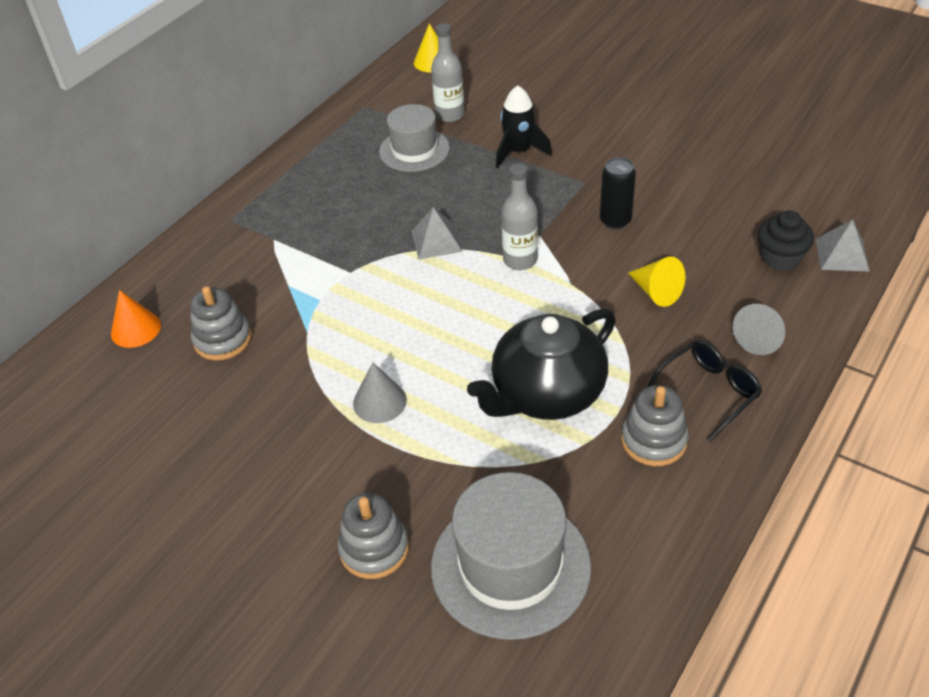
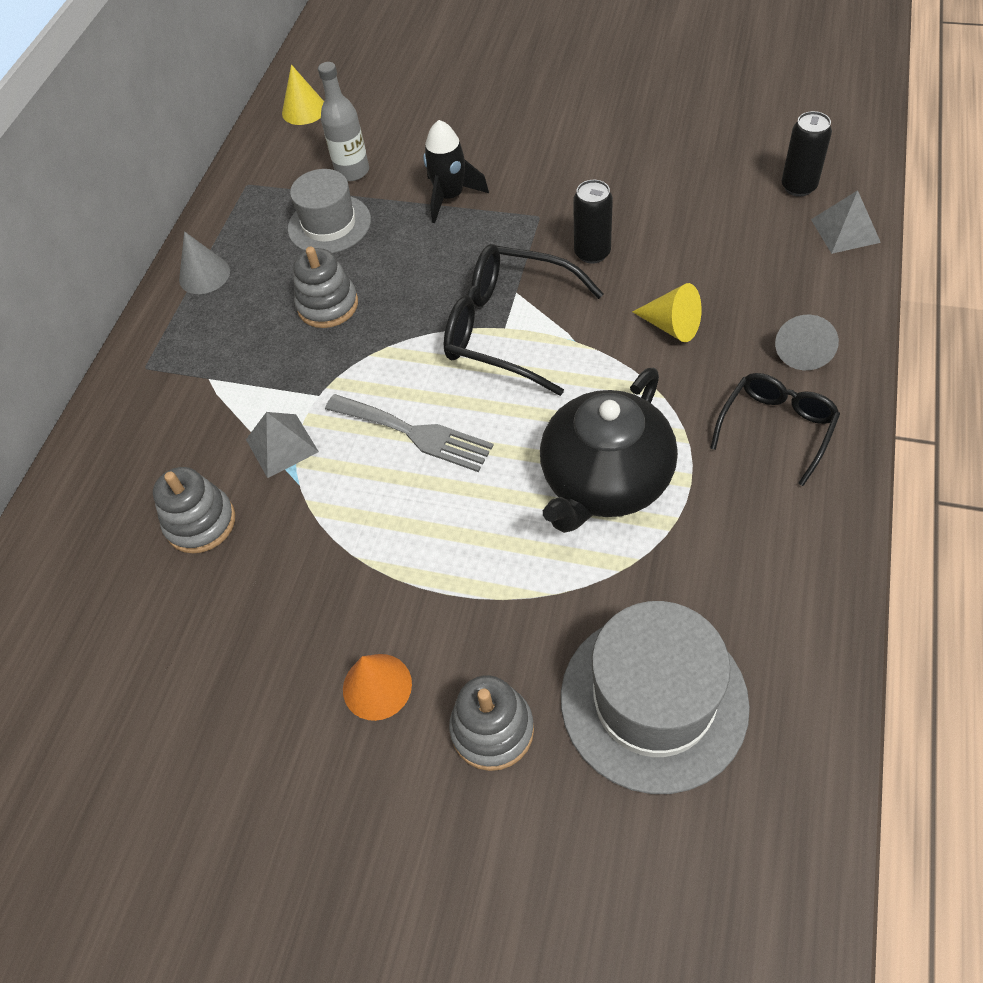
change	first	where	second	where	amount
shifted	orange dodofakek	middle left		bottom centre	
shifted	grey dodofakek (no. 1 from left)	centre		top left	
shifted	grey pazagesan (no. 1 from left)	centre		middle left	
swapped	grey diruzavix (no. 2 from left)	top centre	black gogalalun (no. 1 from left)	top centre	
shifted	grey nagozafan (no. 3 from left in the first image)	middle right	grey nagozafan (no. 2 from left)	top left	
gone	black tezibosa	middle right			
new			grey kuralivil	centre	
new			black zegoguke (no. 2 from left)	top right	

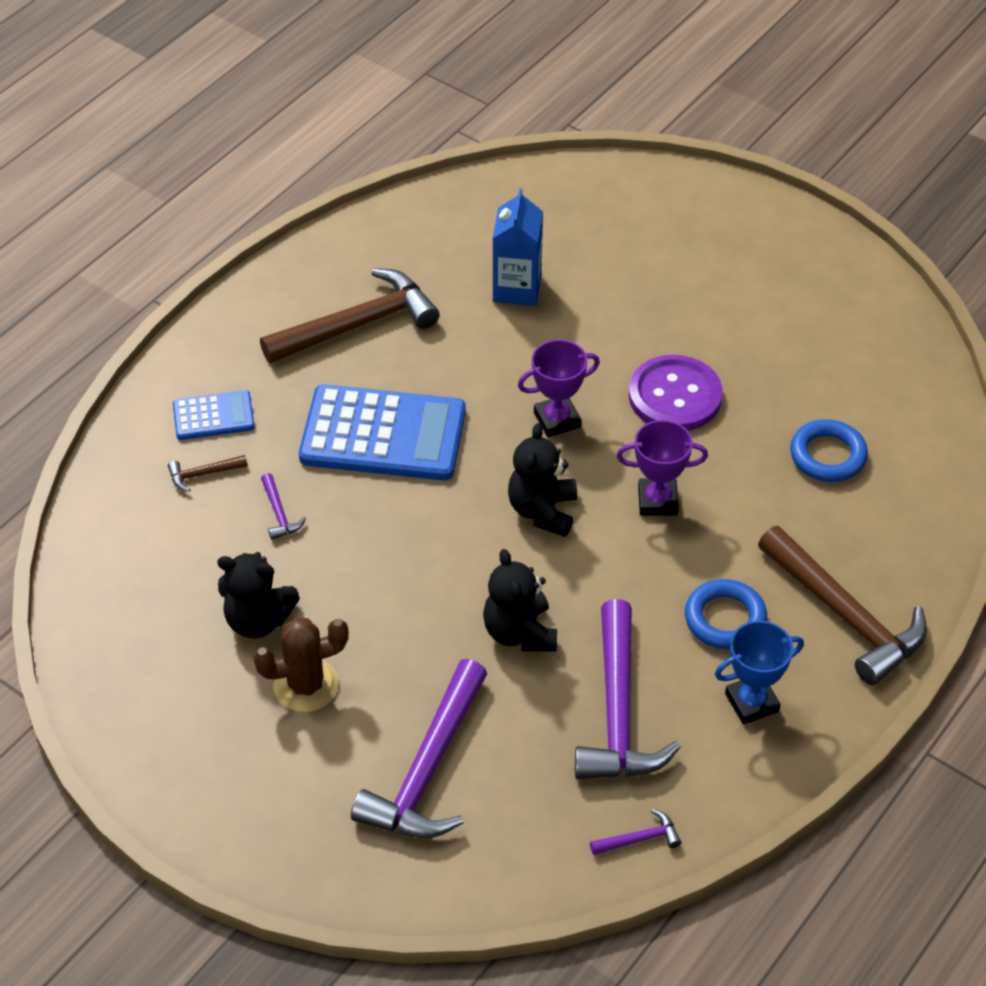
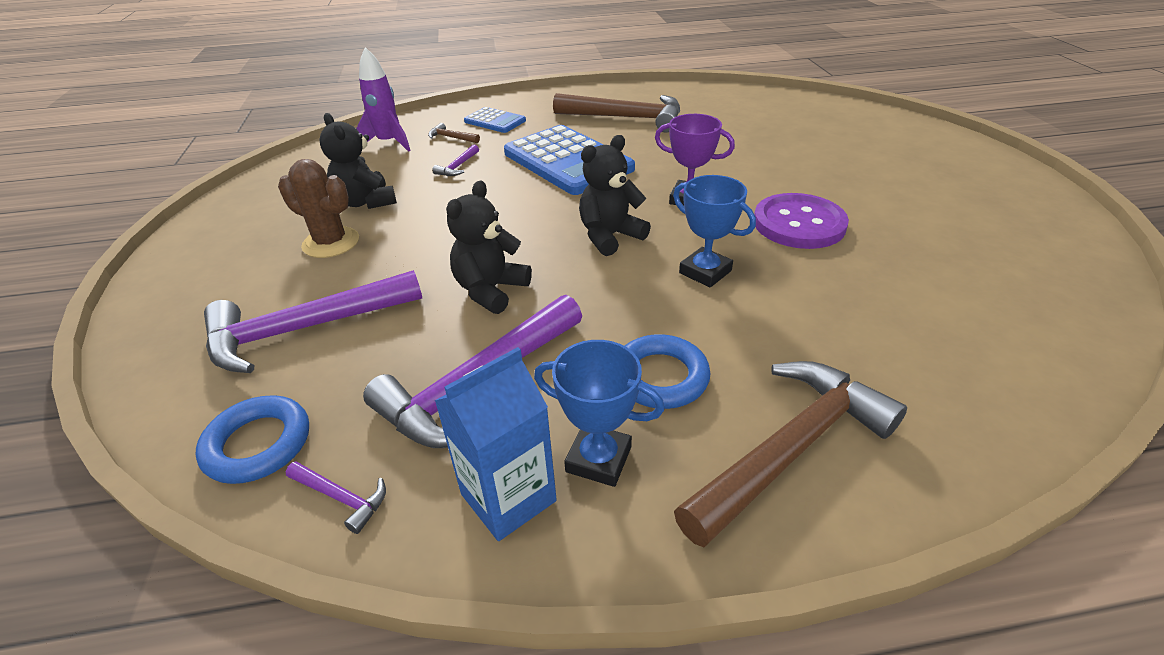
change	first	where	second	where	amount
shifted	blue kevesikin	top centre		bottom centre	
repainted	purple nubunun (no. 2 from left)	middle right	blue nubunun (no. 2 from left)	centre	
rotated	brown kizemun (no. 3 from left)	middle right		bottom right	135 degrees counterclockwise
shifted	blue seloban (no. 2 from left in the first image)	middle right	blue seloban (no. 1 from left)	bottom left	
new			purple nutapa	top left	

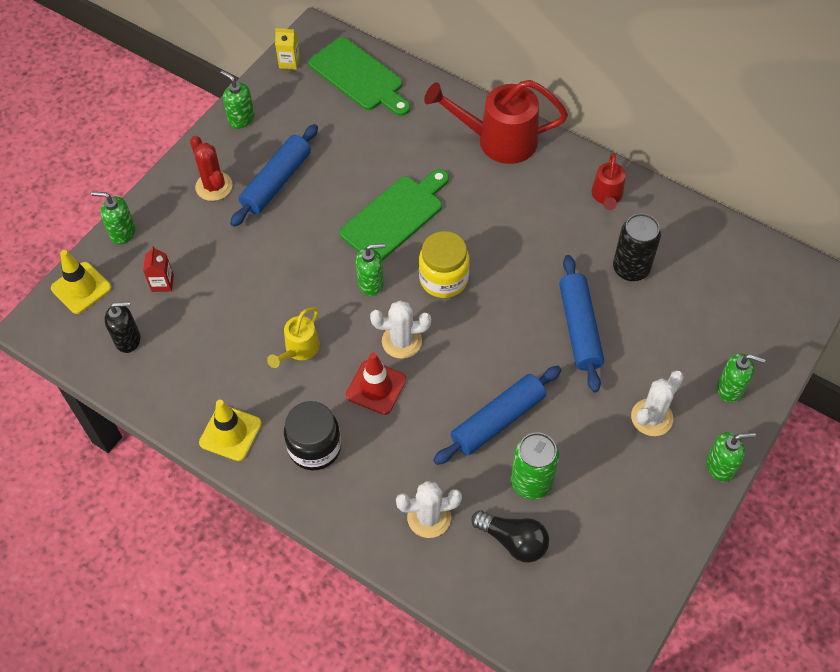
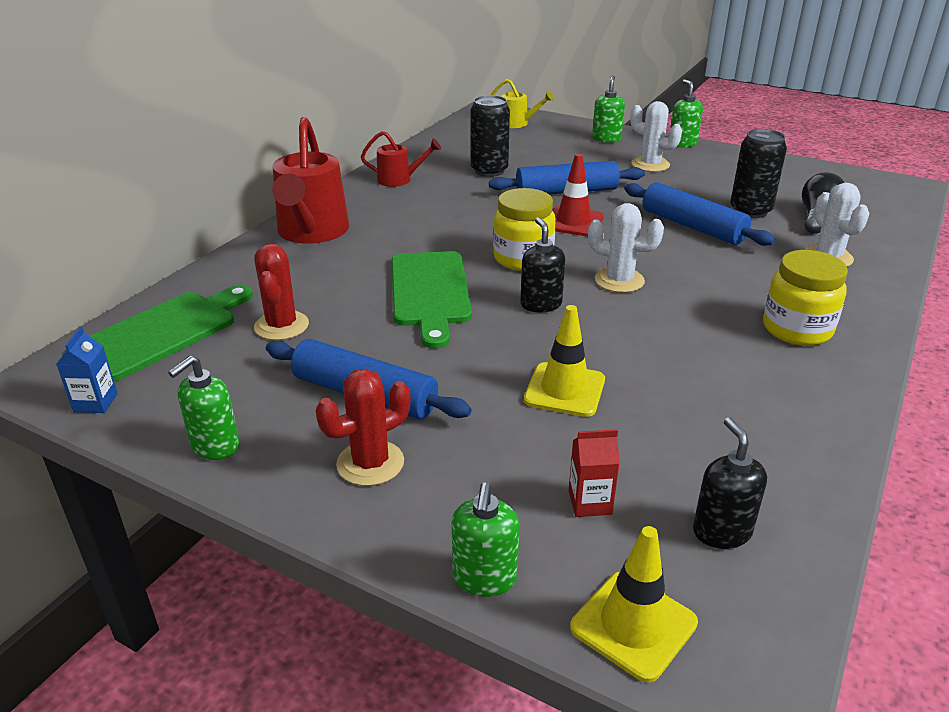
change	first	where	second	where	amount
shifted	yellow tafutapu (no. 2 from left in the first image)	middle left	yellow tafutapu (no. 1 from left)	centre	
shifted	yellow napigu	centre		top centre	
repainted	yellow kevesikin	top centre	blue kevesikin	middle left	
repainted	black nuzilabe	centre	yellow nuzilabe (no. 2 from left)	middle right	
rotated	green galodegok (no. 2 from left)	top centre		centre	135 degrees counterclockwise
shifted	red tafutapu	centre		top centre	
repainted	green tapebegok (no. 3 from left)	centre	black tapebegok (no. 1 from left)	centre	
rotated	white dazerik (no. 1 from left)	centre		centre	60 degrees counterclockwise
repainted	green zegoguke	bottom centre	black zegoguke (no. 2 from left)	top right	
new			red dazerik (no. 1 from left)	middle left	

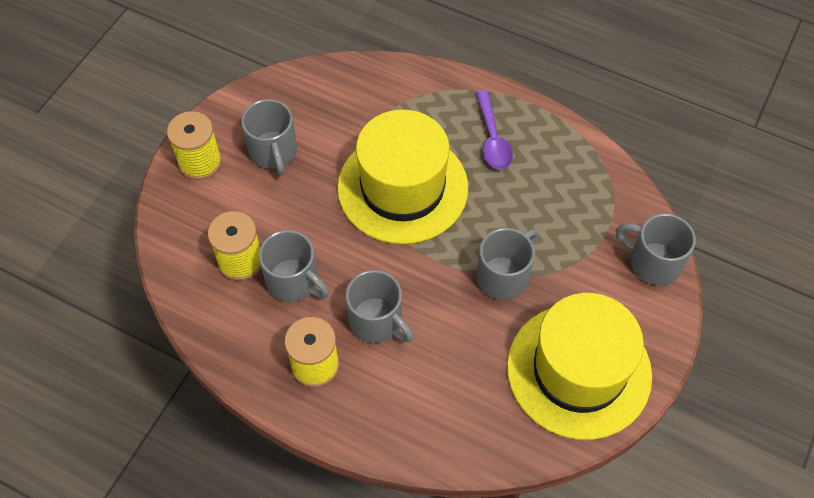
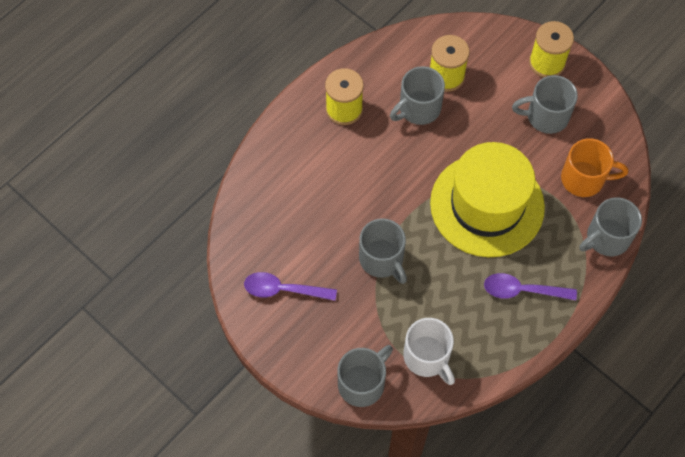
change	first	where	second	where	amount
shifted	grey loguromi (no. 3 from left in the first image)	centre	grey loguromi (no. 5 from left)	middle right	
swapped	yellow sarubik (no. 2 from left)	bottom right	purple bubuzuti (no. 1 from left)	centre	
new			white loguromi	bottom centre	
new			orange loguromi	middle right	

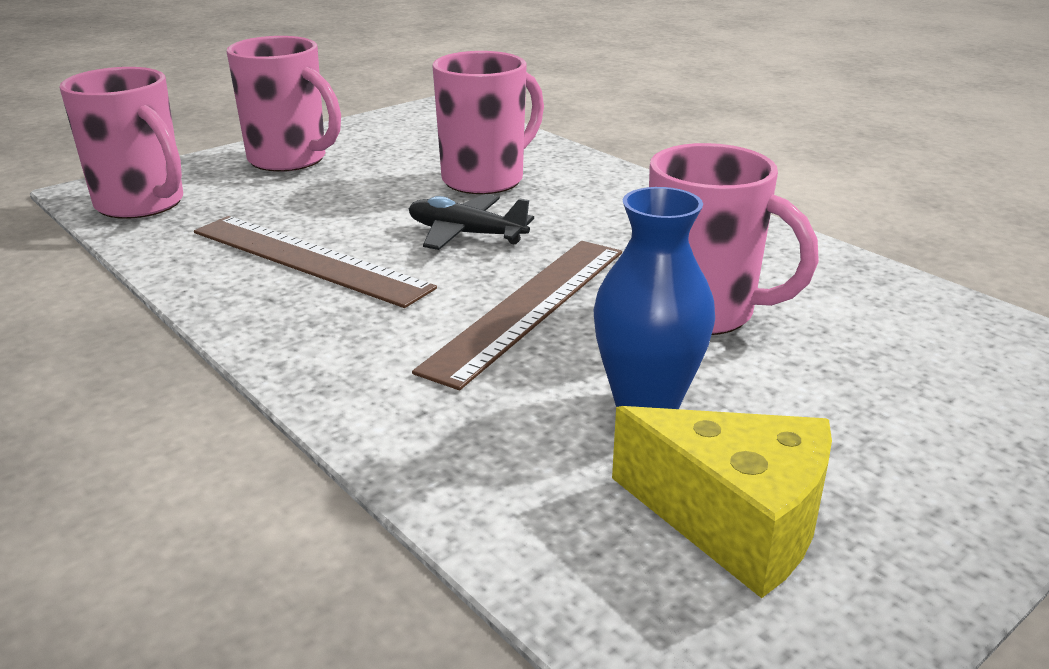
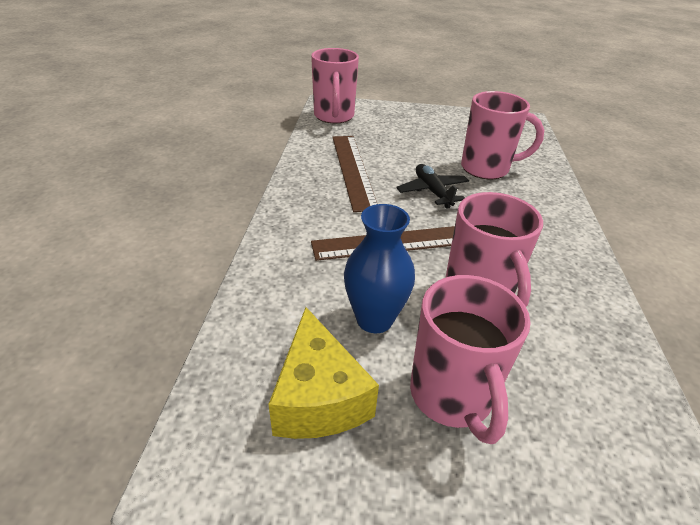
change	first	where	second	where	amount
shifted	pink loguromi (no. 2 from left)	top left		bottom right	

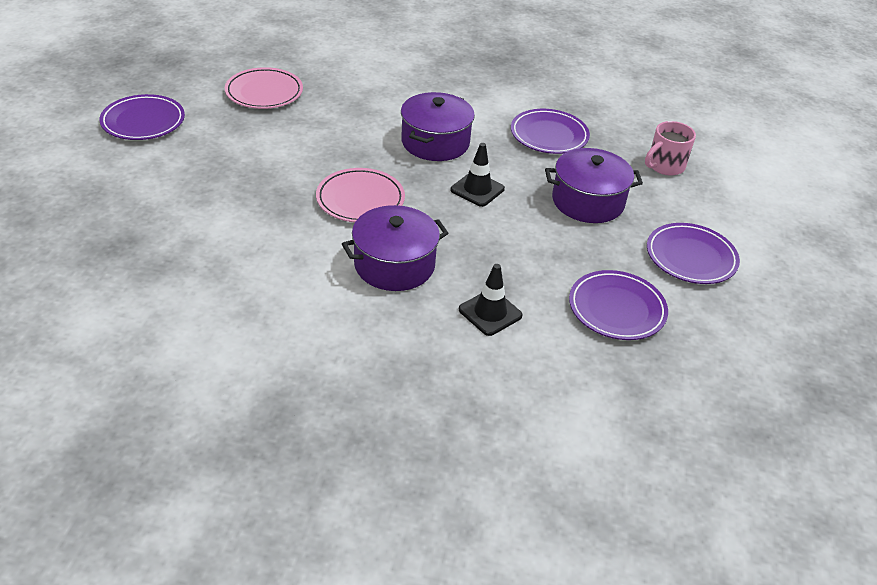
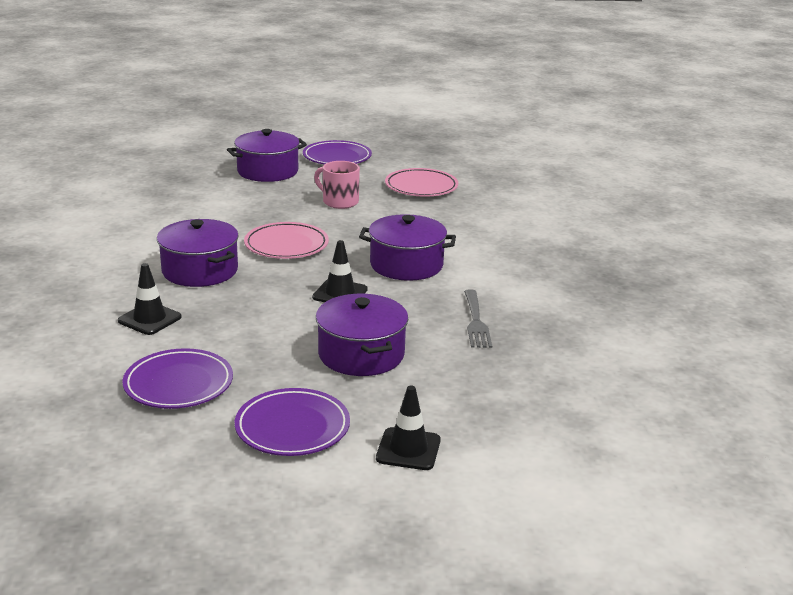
change	first	where	second	where	amount
swapped	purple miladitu (no. 2 from left)	top centre	grey kuralivil	centre	
shifted	pink loguromi	top right		top centre	
new			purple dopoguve (no. 2 from left)	top centre	
new			black tafutapu (no. 3 from left)	bottom centre	

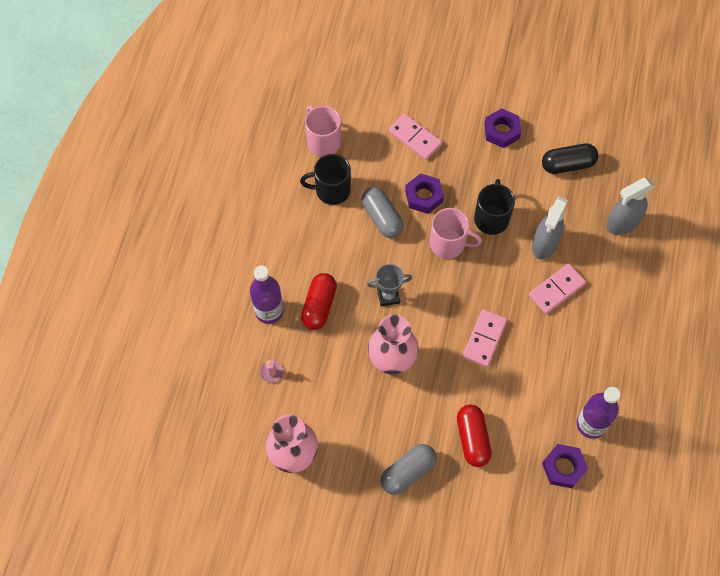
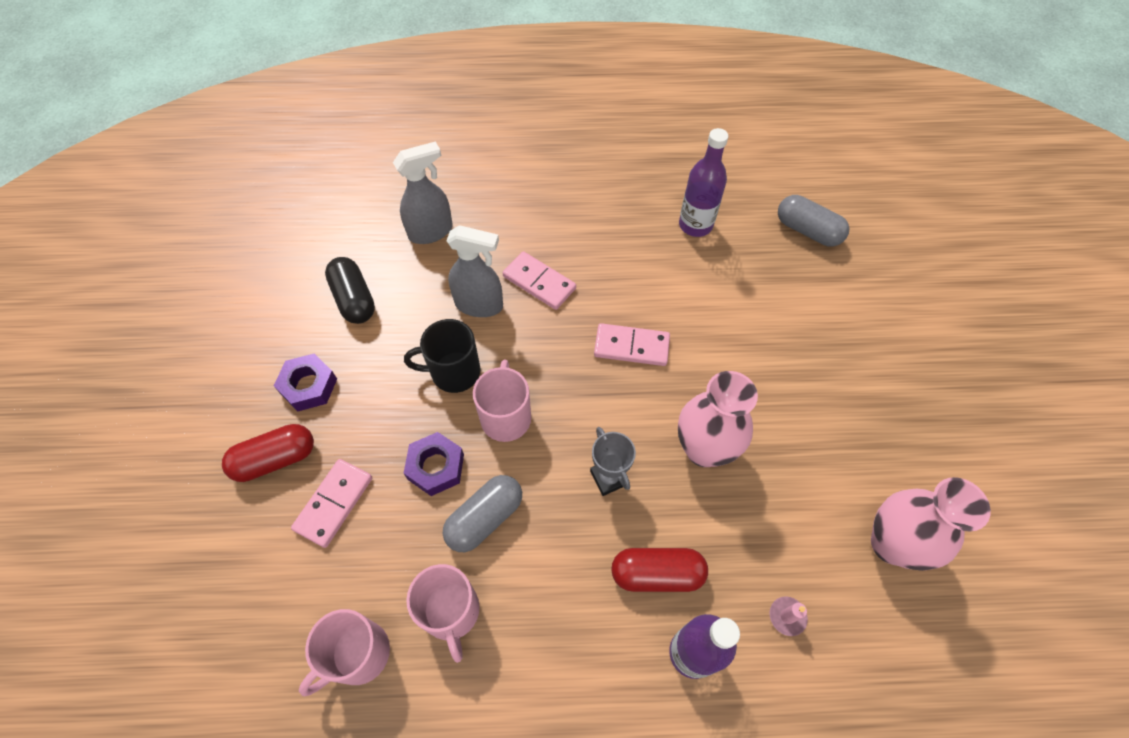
change	first	where	second	where	amount
repainted	black loguromi (no. 1 from left)	top centre	pink loguromi (no. 2 from left)	bottom centre	
shifted	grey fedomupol (no. 2 from left)	bottom centre		top right	
shifted	red fedomupol (no. 2 from left in the first image)	bottom centre	red fedomupol (no. 1 from left)	middle left	
gone	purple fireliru (no. 3 from left)	bottom right			
rotated	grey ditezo (no. 2 from left in the first image)	middle right	grey ditezo (no. 1 from left)	top centre	75 degrees counterclockwise

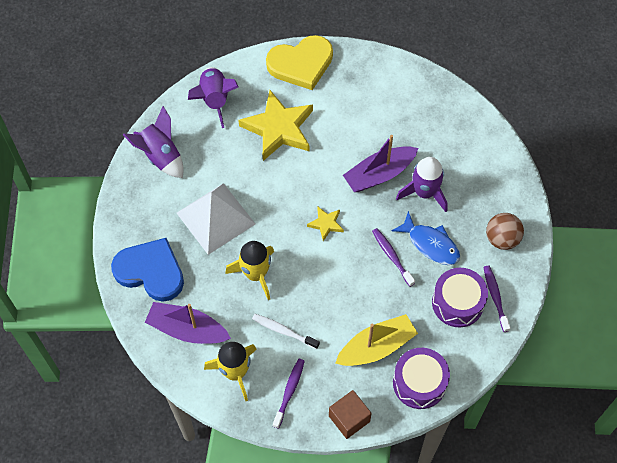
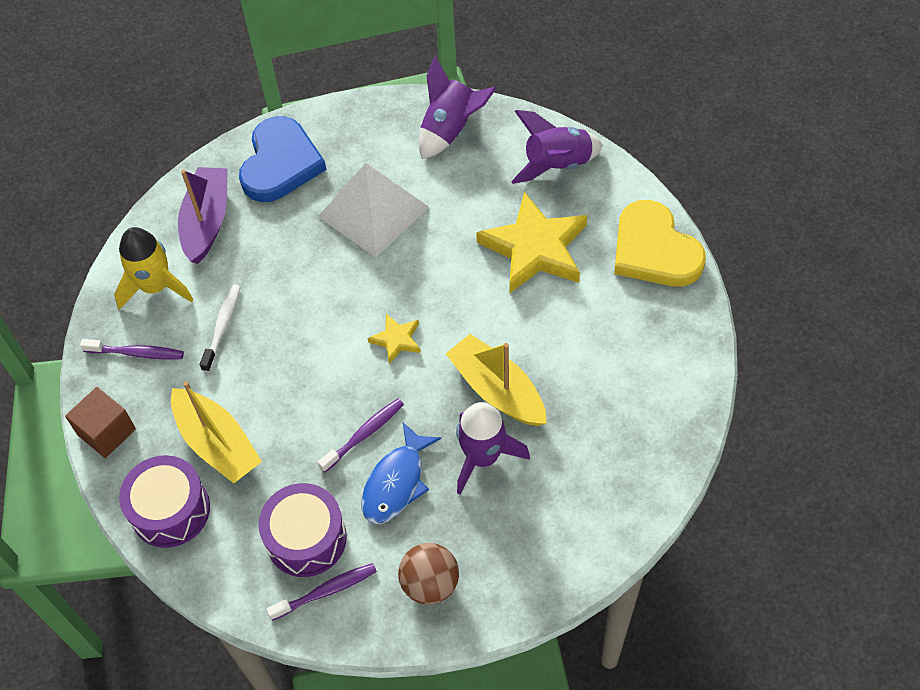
change	first	where	second	where	amount
gone	yellow nutapa (no. 2 from left)	centre			
repainted	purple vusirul (no. 2 from left)	centre	yellow vusirul (no. 2 from left)	centre	

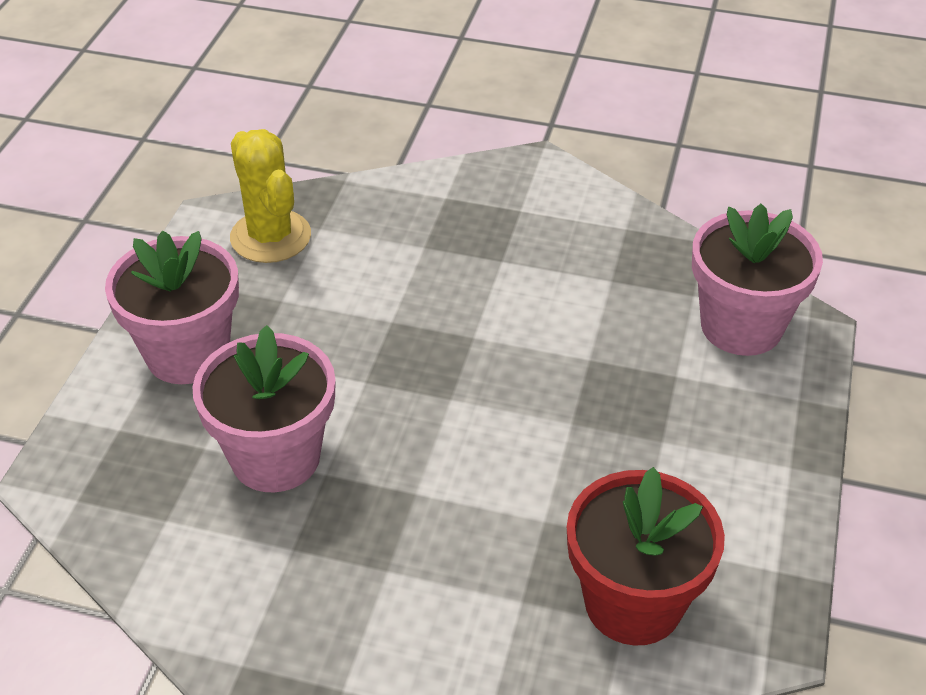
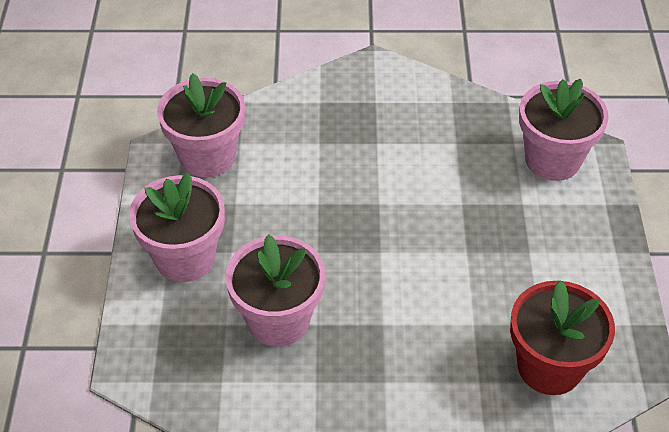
change	first	where	second	where	amount
swapped	yellow dazerik	top left	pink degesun (no. 2 from left)	top left	

